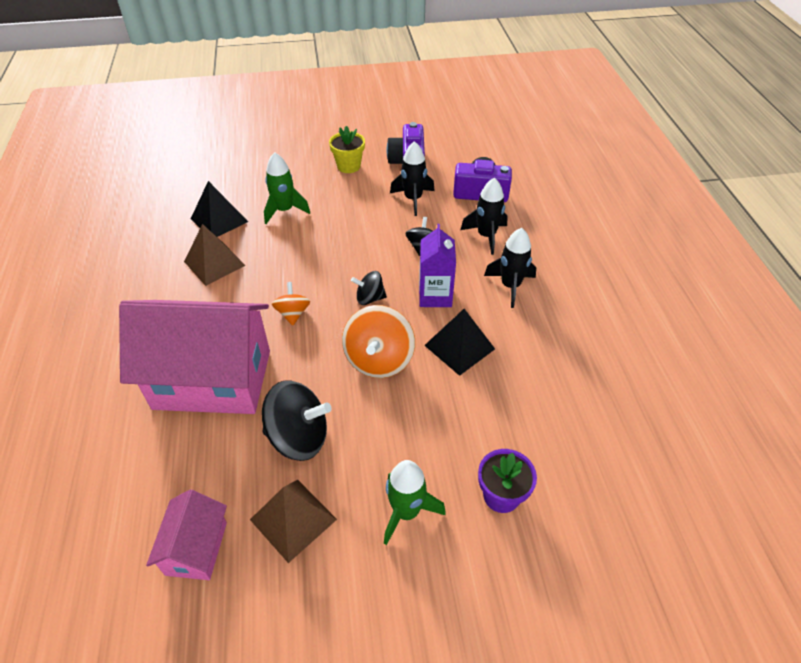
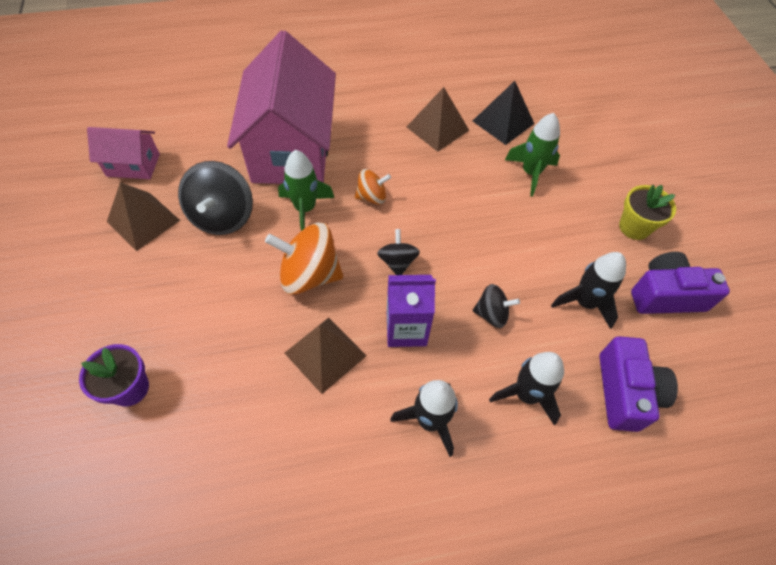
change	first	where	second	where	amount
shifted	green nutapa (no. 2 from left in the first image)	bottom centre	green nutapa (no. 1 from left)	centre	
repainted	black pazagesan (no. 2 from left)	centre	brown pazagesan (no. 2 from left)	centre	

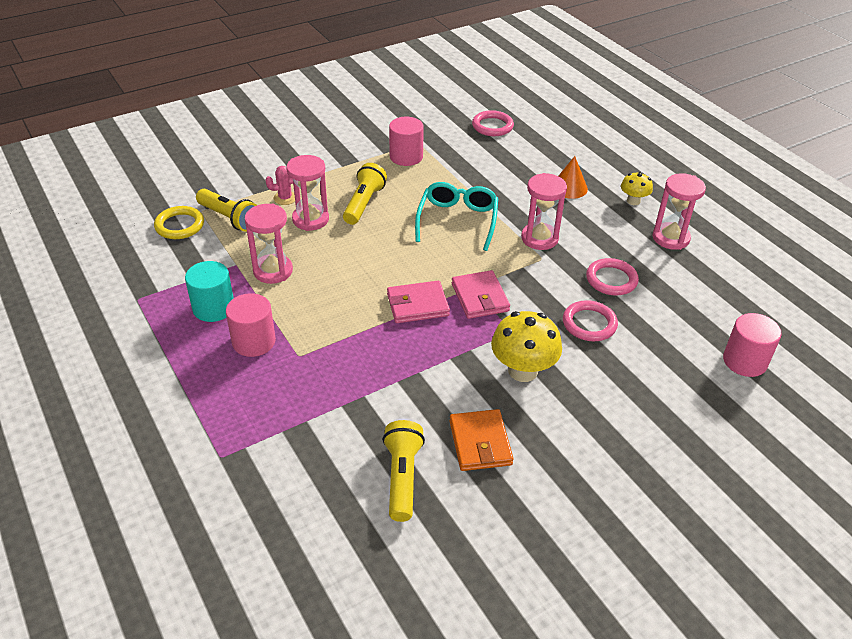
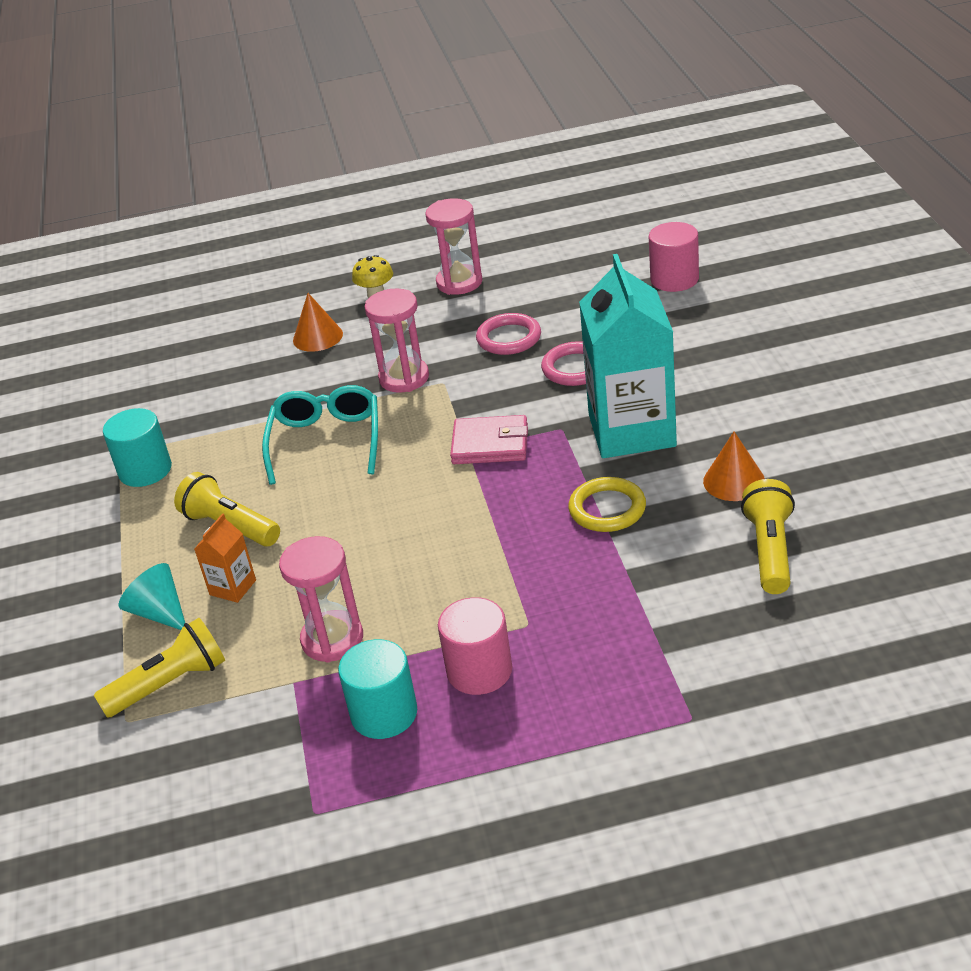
change	first	where	second	where	amount
shifted	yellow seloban	middle left		centre	
swapped	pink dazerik	top left	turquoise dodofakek	middle left	
swapped	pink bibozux (no. 2 from left)	top centre	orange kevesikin	middle left	
rotated	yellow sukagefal (no. 3 from left)	bottom centre		middle right	75 degrees clockwise
gone	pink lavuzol (no. 1 from left)	centre			
repainted	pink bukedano (no. 2 from left)	top centre	turquoise bukedano (no. 1 from left)	middle left	
rotated	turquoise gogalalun	centre		middle left	60 degrees clockwise
swapped	orange lavuzol	bottom centre	orange dodofakek (no. 2 from left)	middle right	
gone	pink seloban (no. 1 from left)	top centre			
swapped	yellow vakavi (no. 1 from left)	centre	turquoise kevesikin	centre	

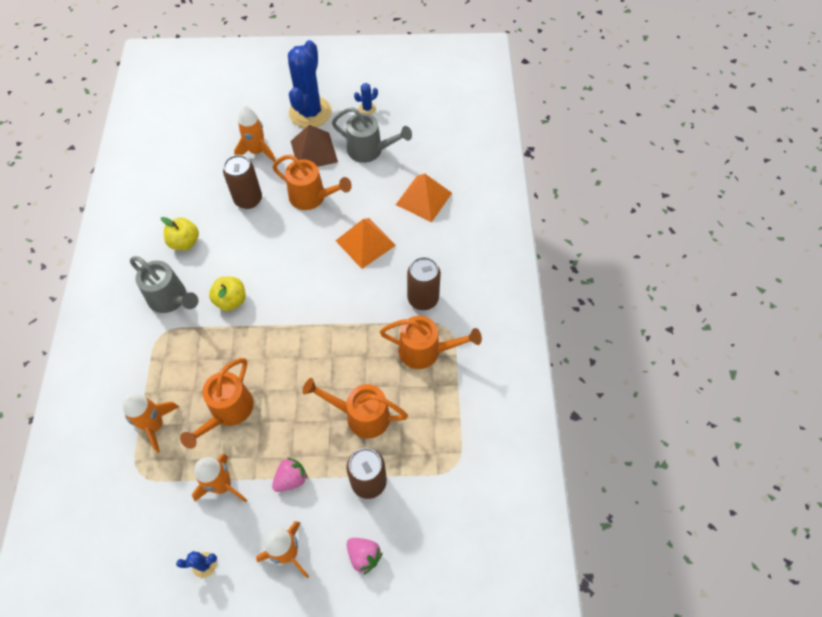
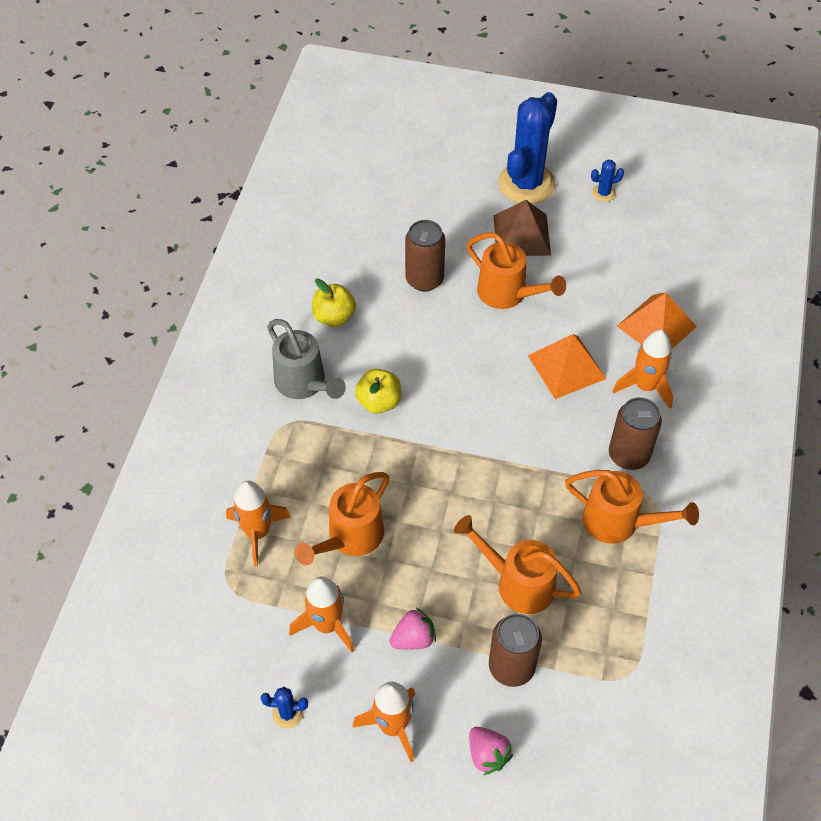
change	first	where	second	where	amount
shifted	orange nutapa (no. 3 from left in the first image)	top left	orange nutapa (no. 4 from left)	middle right	
gone	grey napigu (no. 2 from left)	top centre			

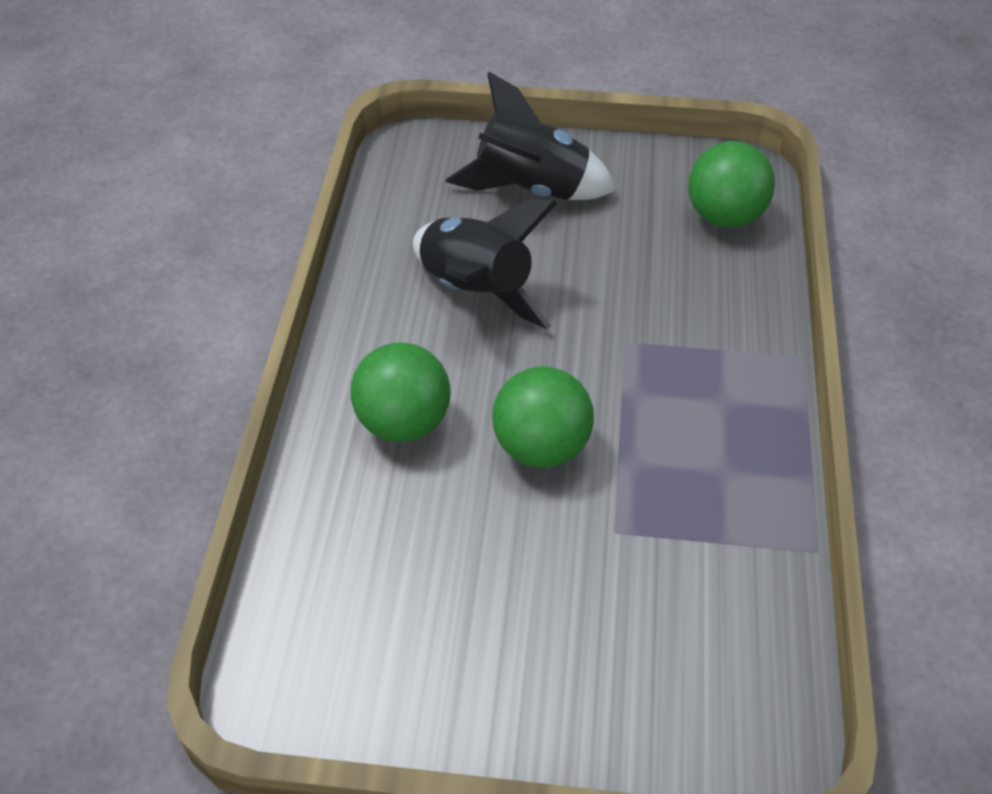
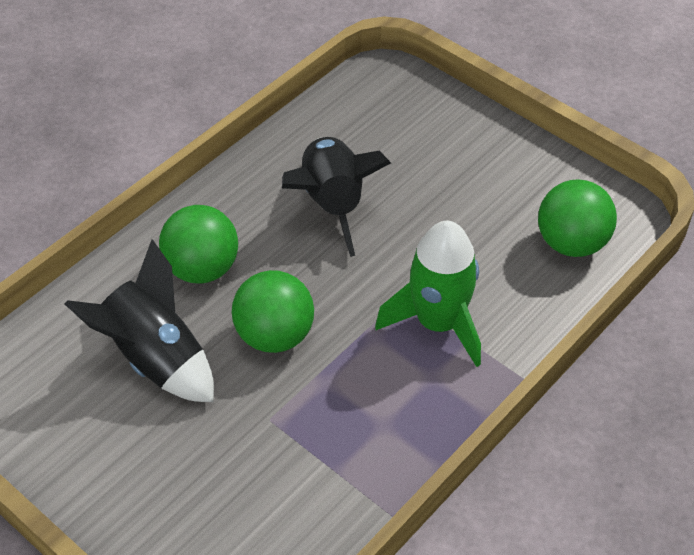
change	first	where	second	where	amount
shifted	black nutapa (no. 2 from left in the first image)	top centre	black nutapa (no. 1 from left)	middle left	
new			green nutapa	centre	

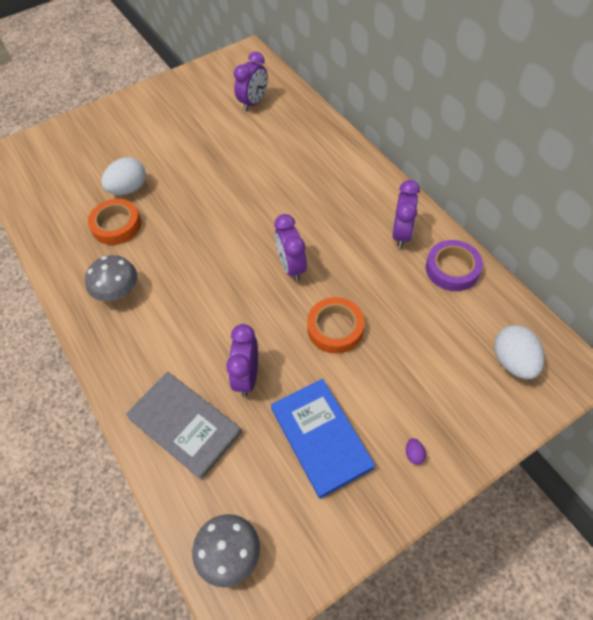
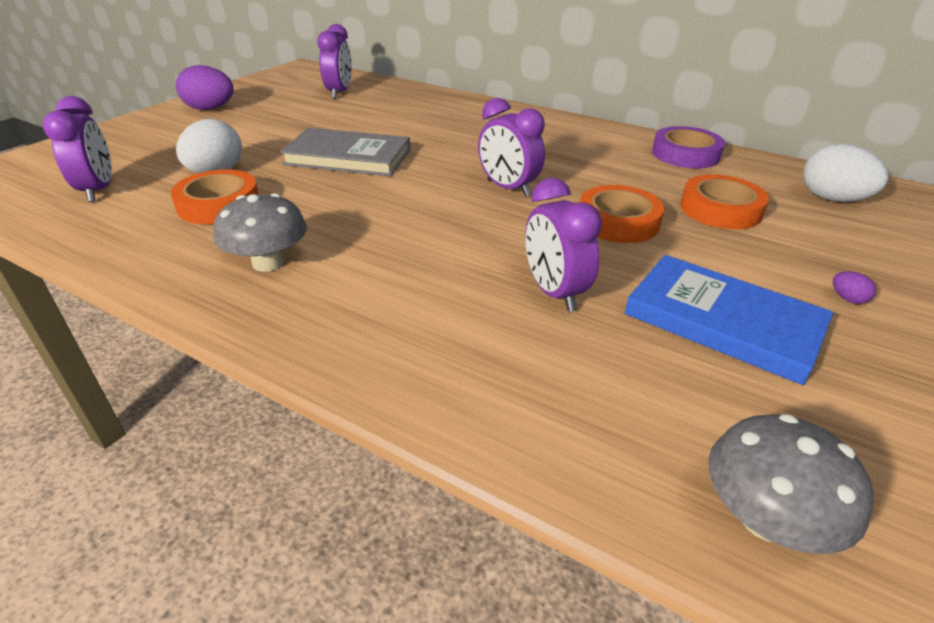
change	first	where	second	where	amount
shifted	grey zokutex	bottom left		top centre	
shifted	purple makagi (no. 4 from left in the first image)	middle right	purple makagi (no. 1 from left)	top left	
new			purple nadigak (no. 1 from left)	top left	
new			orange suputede (no. 3 from left)	top right	

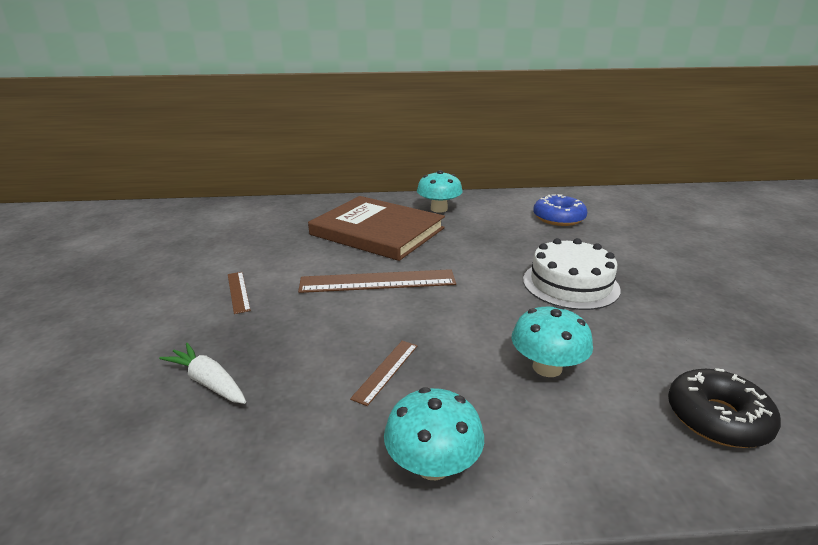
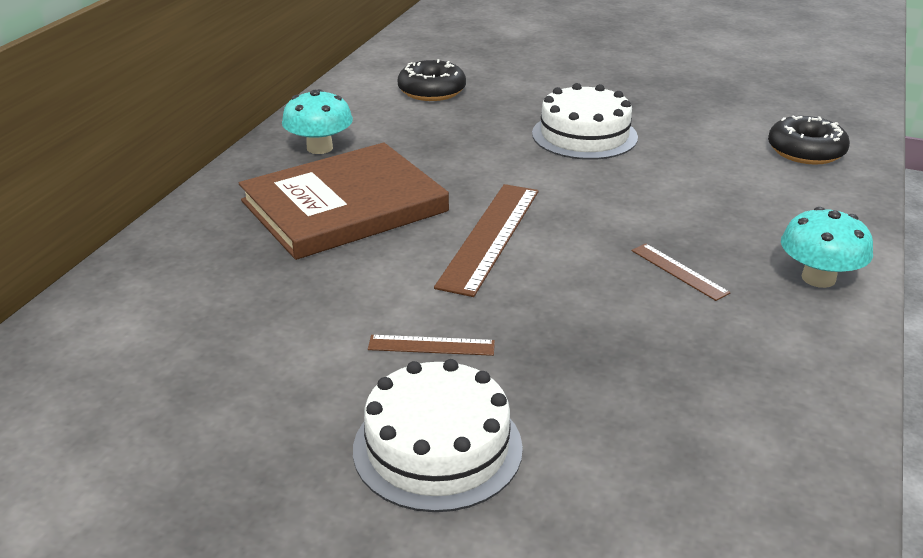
change	first	where	second	where	amount
gone	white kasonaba	bottom left			
gone	turquoise vakavi (no. 3 from left)	middle right			
repainted	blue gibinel	middle right	black gibinel (no. 1 from left)	top centre	
new			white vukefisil (no. 1 from left)	bottom centre	

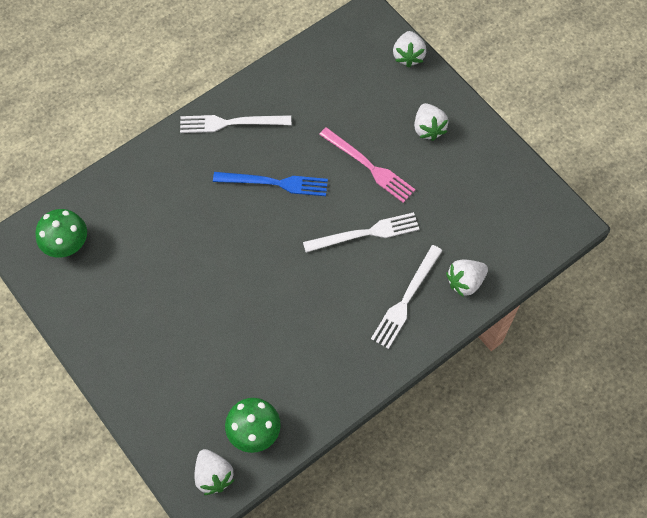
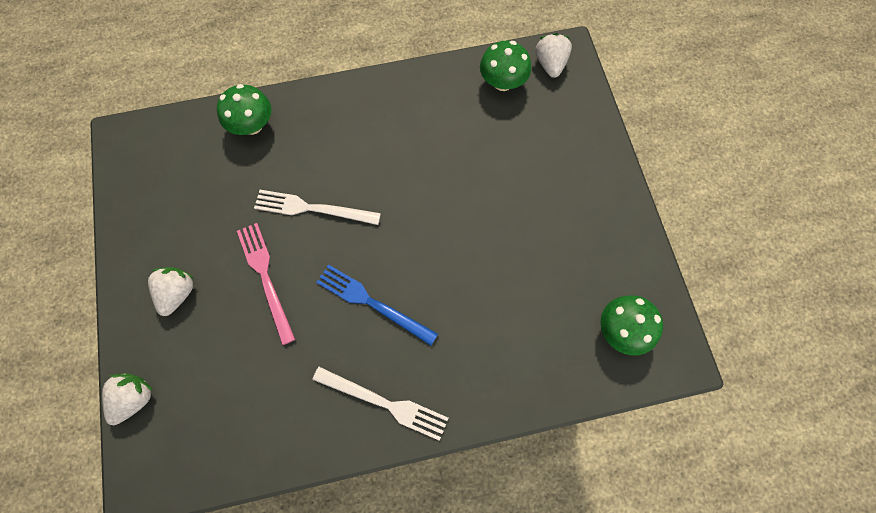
change	first	where	second	where	amount
gone	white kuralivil (no. 3 from left)	centre			
swapped	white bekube (no. 4 from left)	middle right	green vakavi (no. 1 from left)	top left	

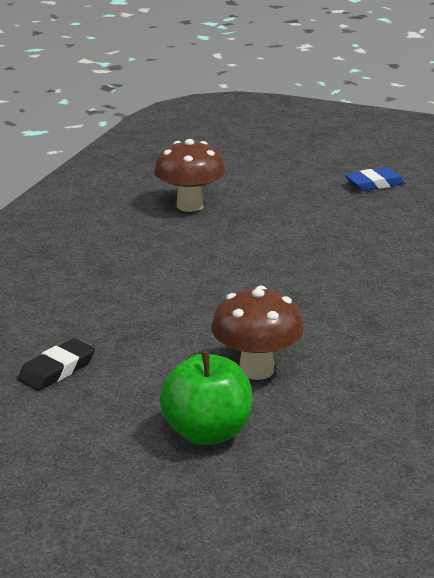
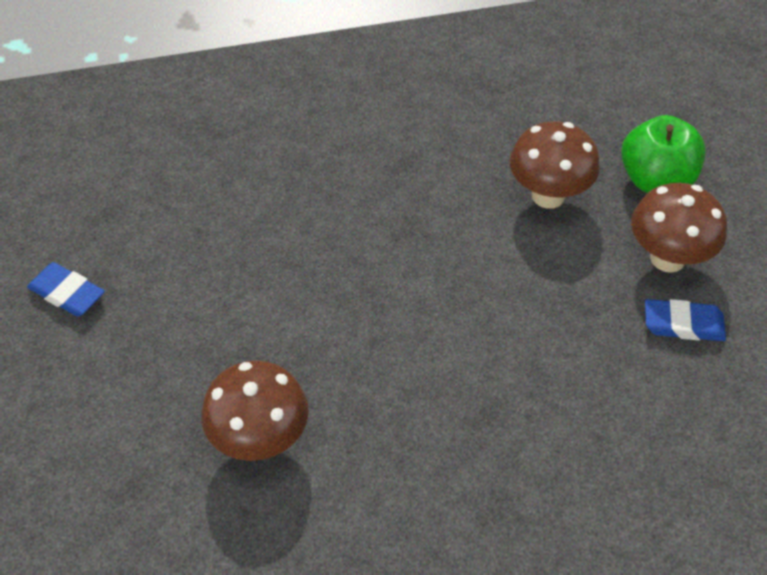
change	first	where	second	where	amount
repainted	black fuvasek	middle left	blue fuvasek (no. 2 from left)	middle right	
new			brown vakavi (no. 3 from left)	middle right	

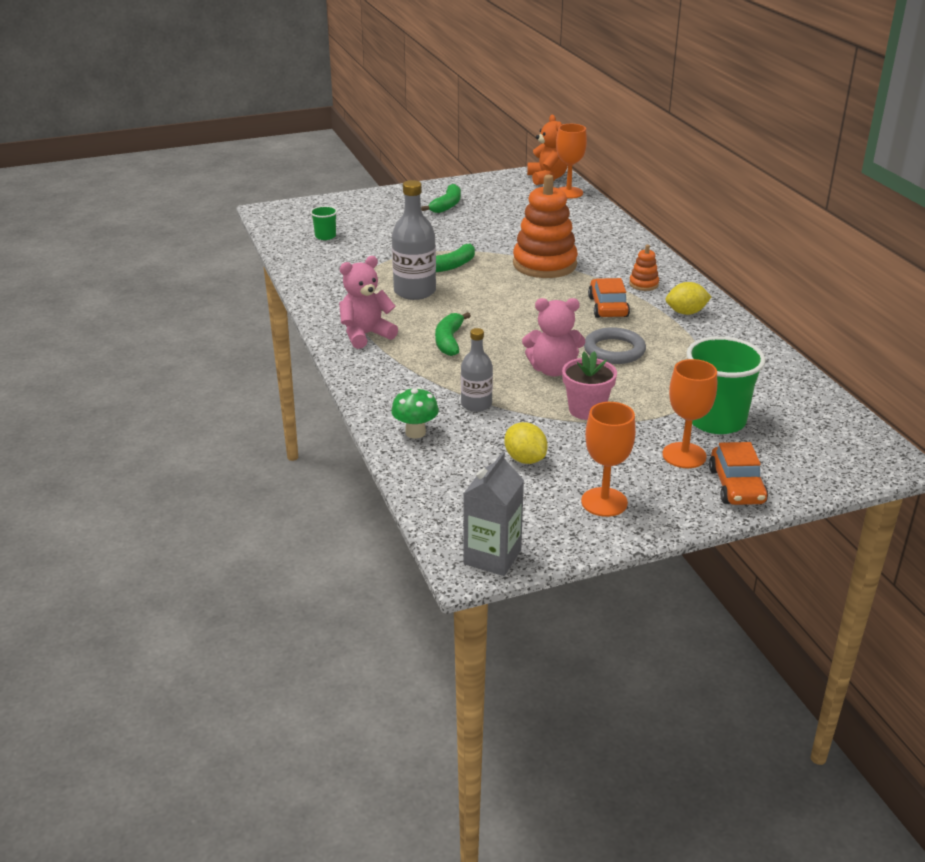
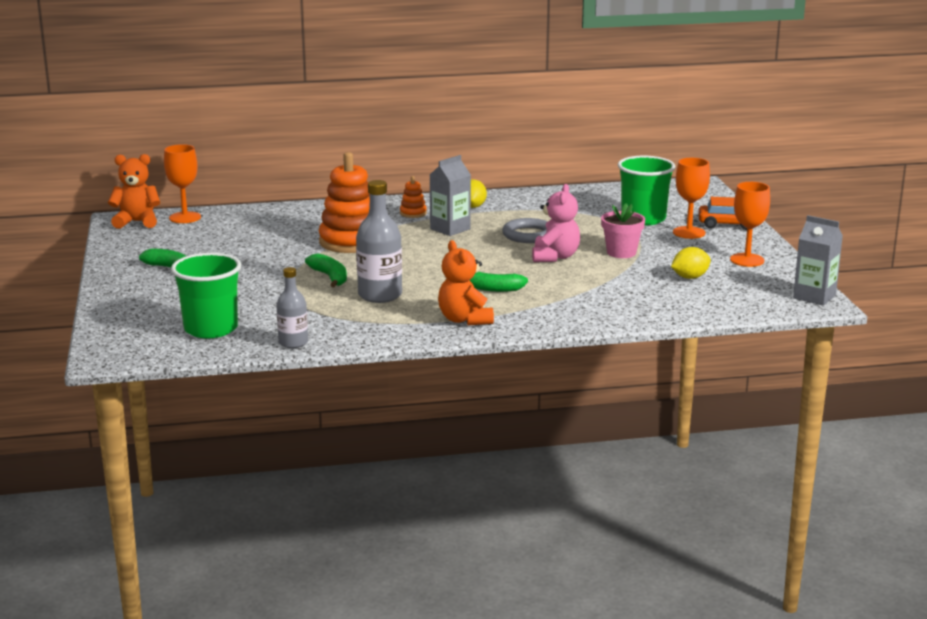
change	first	where	second	where	amount
scaled	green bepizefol (no. 1 from left)	top centre		middle left	x2.10
repainted	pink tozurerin (no. 1 from left)	centre	orange tozurerin (no. 2 from left)	centre	
gone	green vakavi	centre			
shifted	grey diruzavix (no. 2 from left in the first image)	centre	grey diruzavix (no. 1 from left)	middle left	
swapped	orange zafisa (no. 1 from left)	centre	grey kevesikin (no. 1 from left)	top centre	

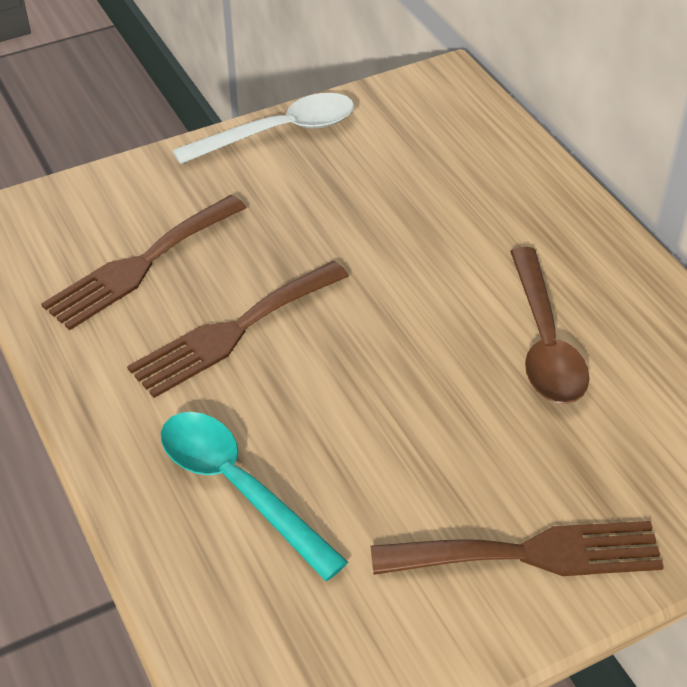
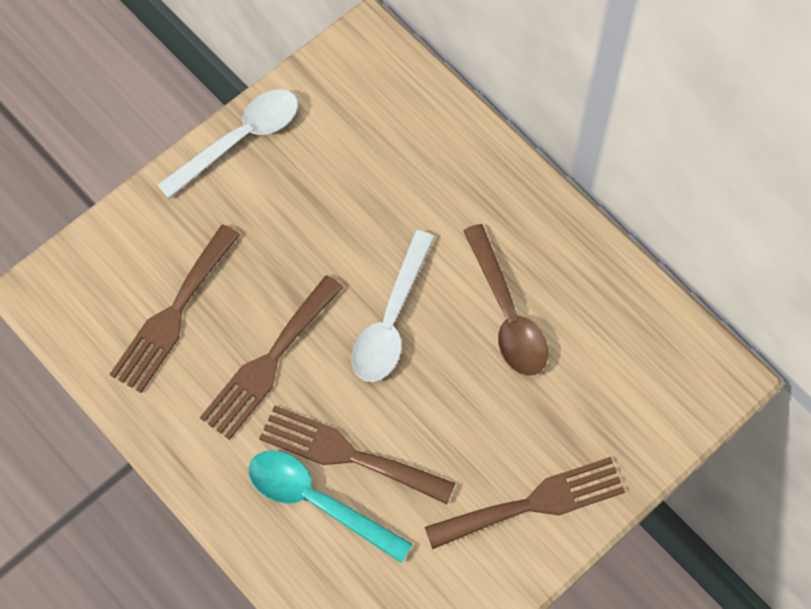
change	first	where	second	where	amount
new			brown kuralivil (no. 3 from left)	bottom centre	
new			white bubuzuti (no. 2 from left)	centre	

